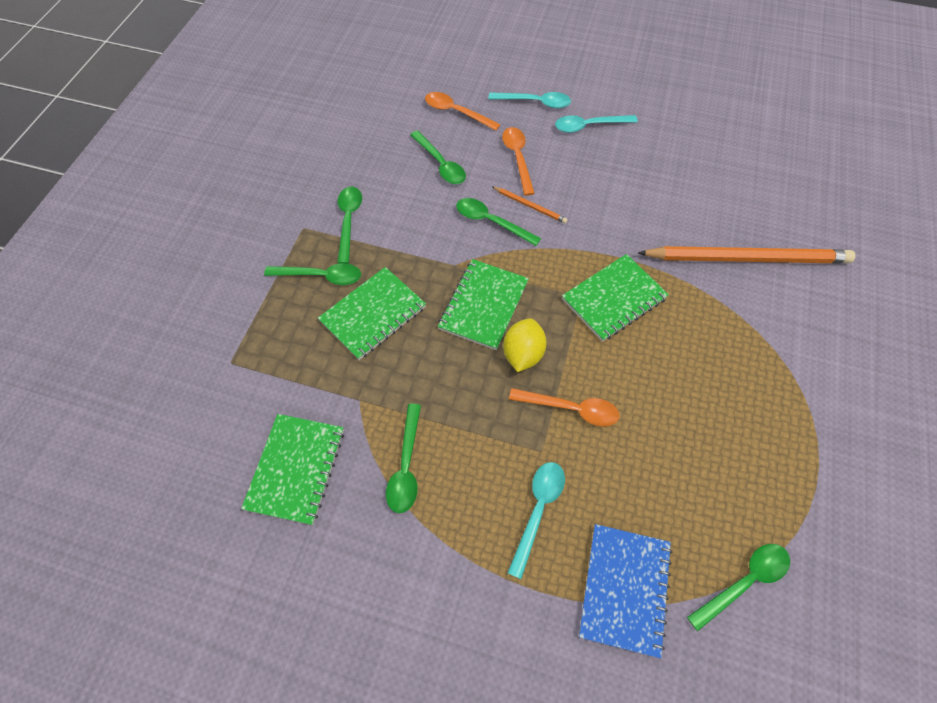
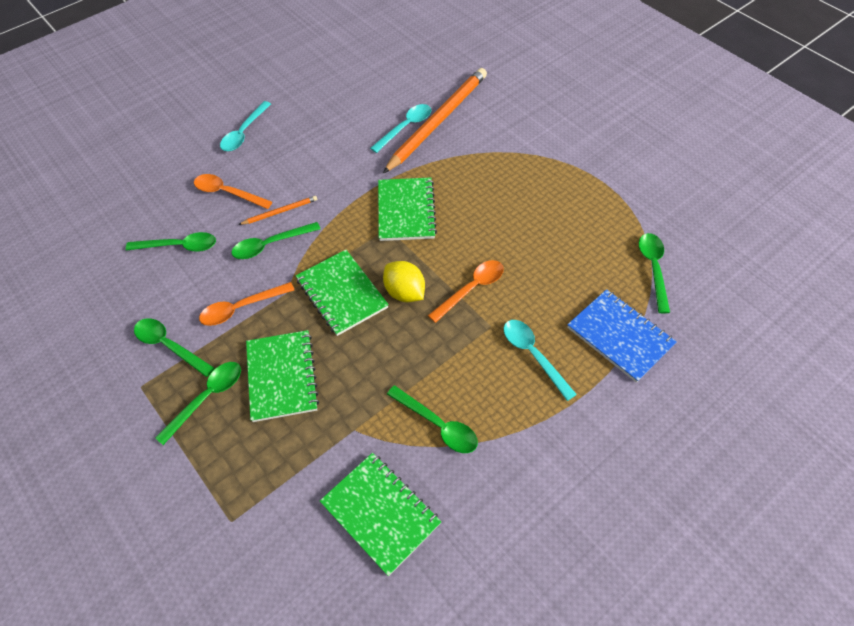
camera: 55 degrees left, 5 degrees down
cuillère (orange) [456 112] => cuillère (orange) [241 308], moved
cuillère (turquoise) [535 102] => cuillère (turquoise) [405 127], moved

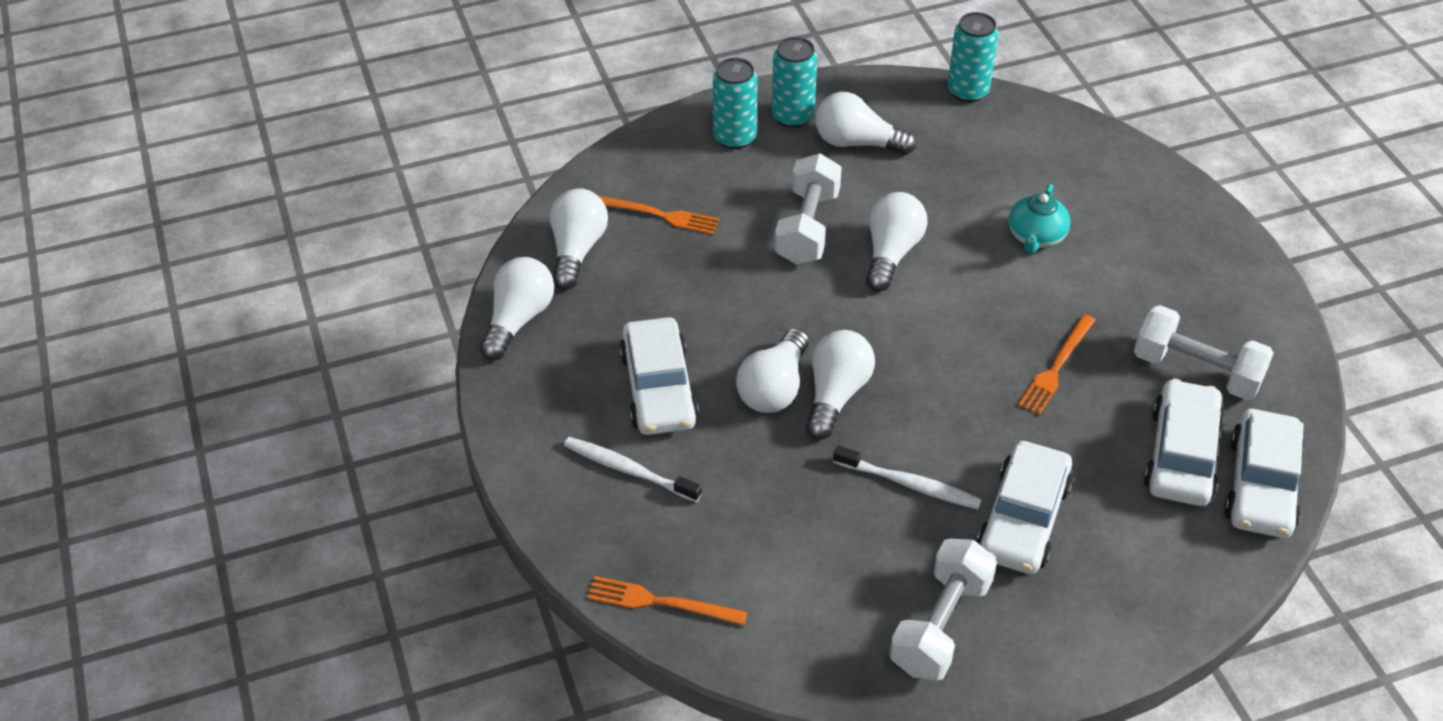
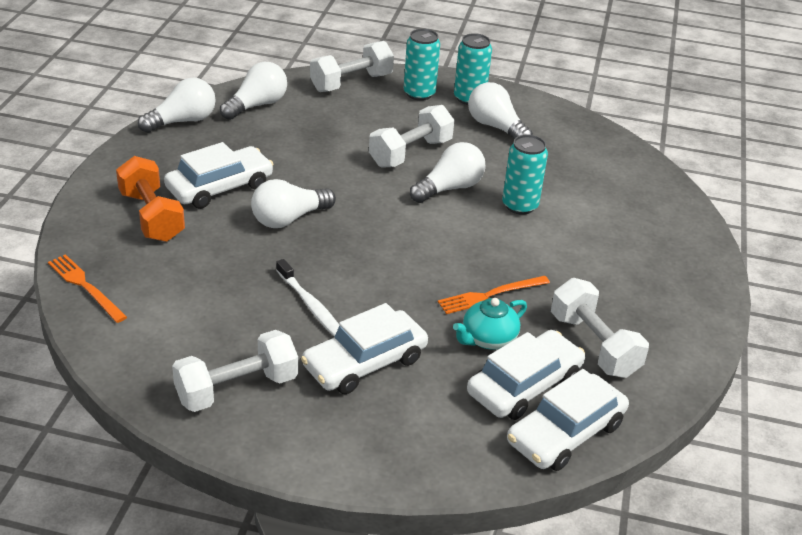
camera: 30 degrees right, 10 degrees down
canette (turquoise) [968 91] => canette (turquoise) [520 205], moved
théière (turquoise) [1036 237] => théière (turquoise) [488 339], moved
fourchette (orange) [658 215] => nothing
voiture (blanc) [659 388] => voiture (blanc) [219 187], 150 degrees counterclockwise
ampoule (blanc) [836 395] => nothing
brosse à dents (blanc) [629 470] => haltère (orange) [151 216]
nothing => haltère (blanc) [351 83]

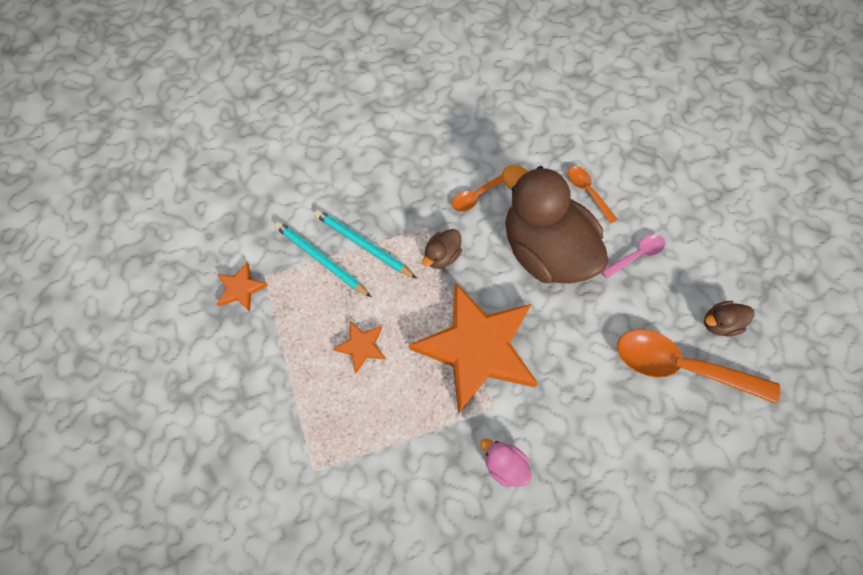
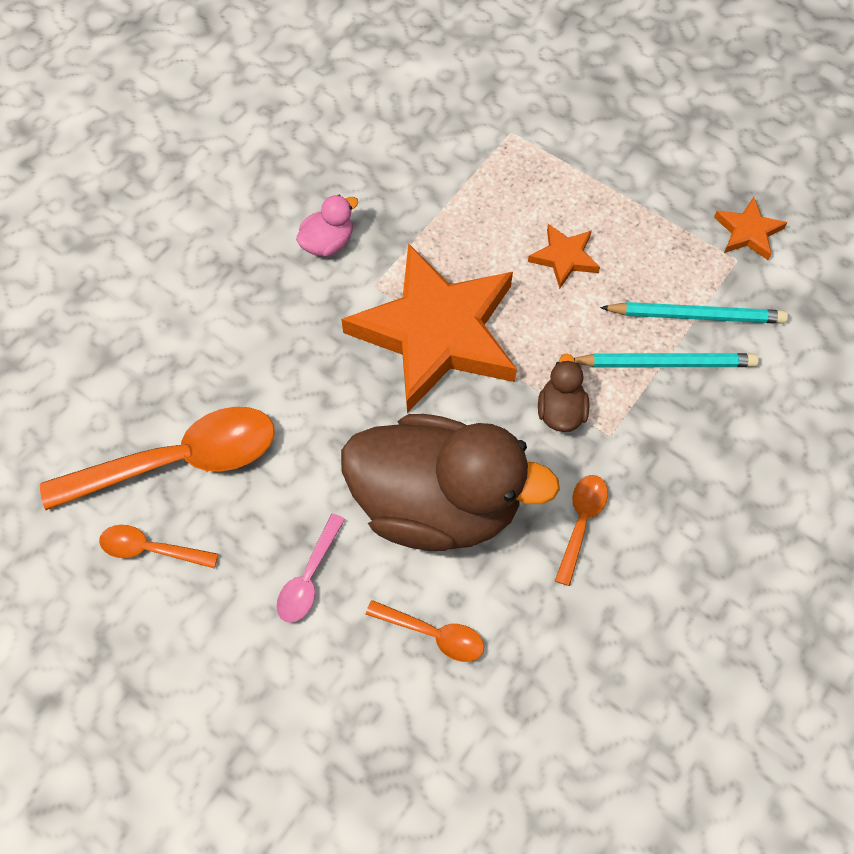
camera: 145 degrees right, 5 degrees down
canard (marron) [719 323] => cuillère (orange) [151 549]
canard (rose) [504 464] => canard (rose) [328 243], 45 degrees counterclockwise

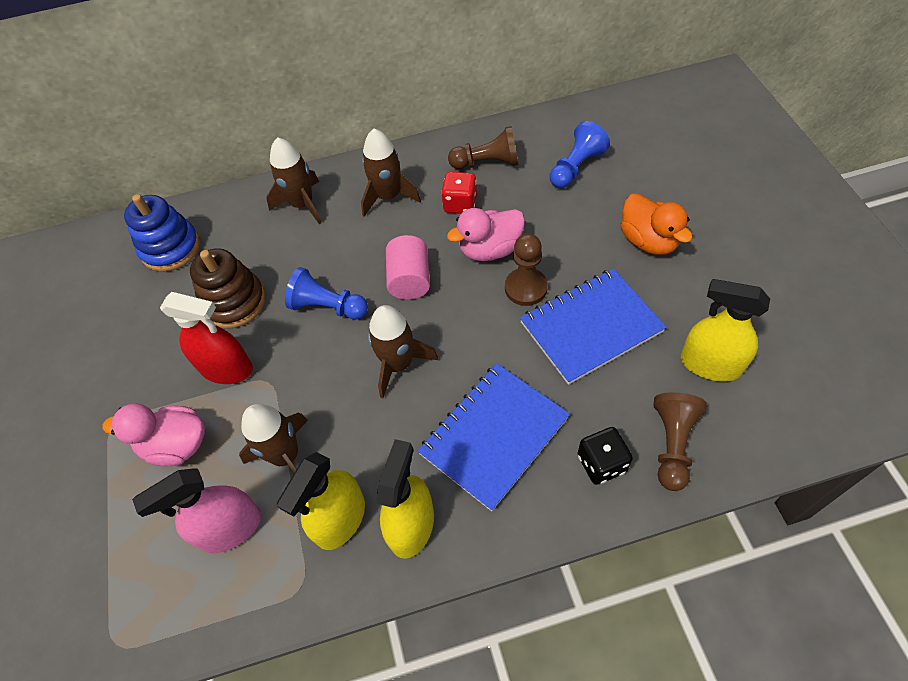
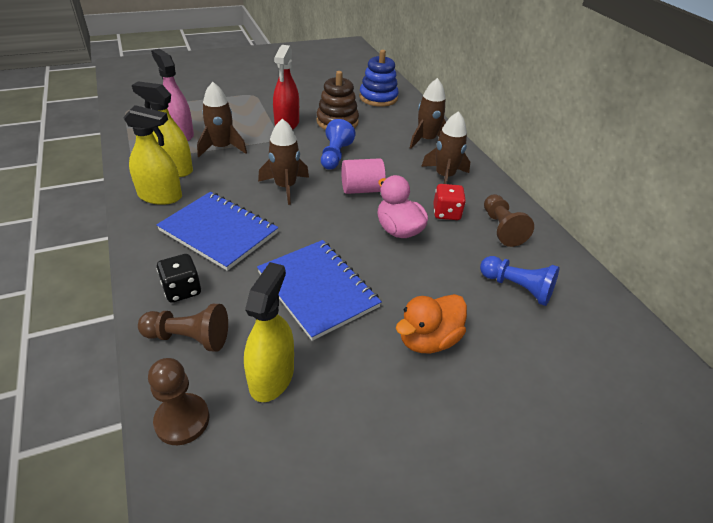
camera: 75 degrees right, 15 degrees down
pion (marron) [526 288] => pion (marron) [182 420], moved
canard (rose) [176 445] => nothing

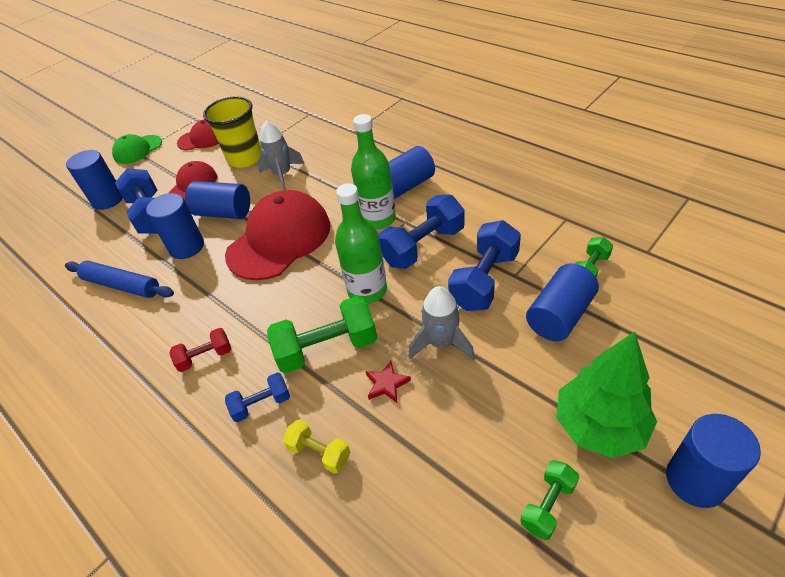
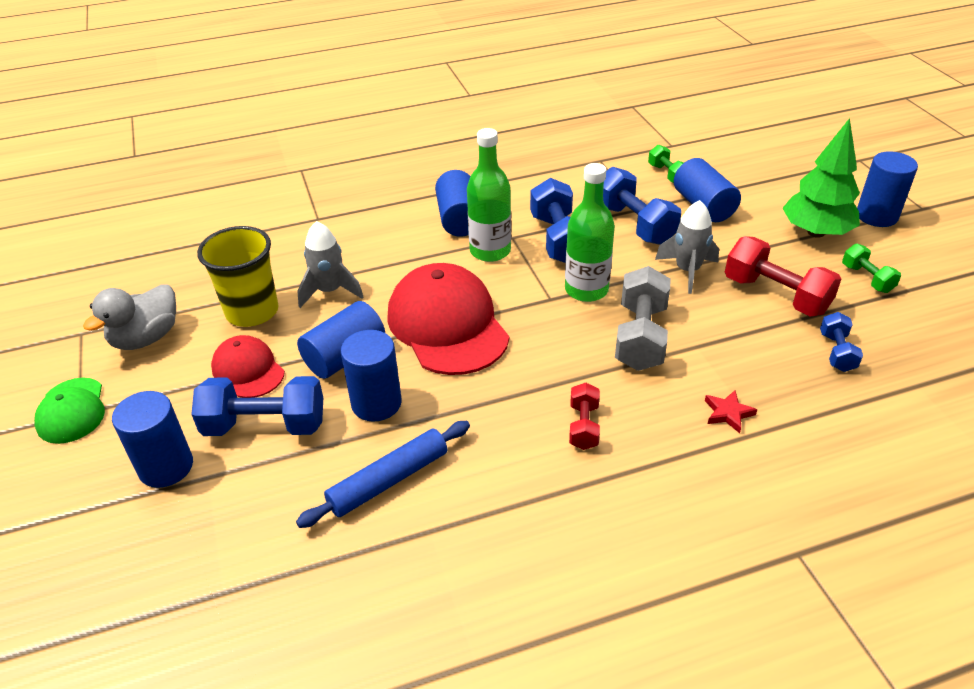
camera: 65 degrees left, 5 degrees down
casquette (rouge) [202 138] => canard (gris) [146 338]
haltère (vert) [327 348] => haltère (gris) [640 337]
étoile (rouge) [387 384] => étoile (rouge) [728 413], moved
haltère (bleu) [262 404] => haltère (bleu) [837 352], moved
haltère (jaune) [319 453] => nothing
nothing => haltère (rouge) [776 295]

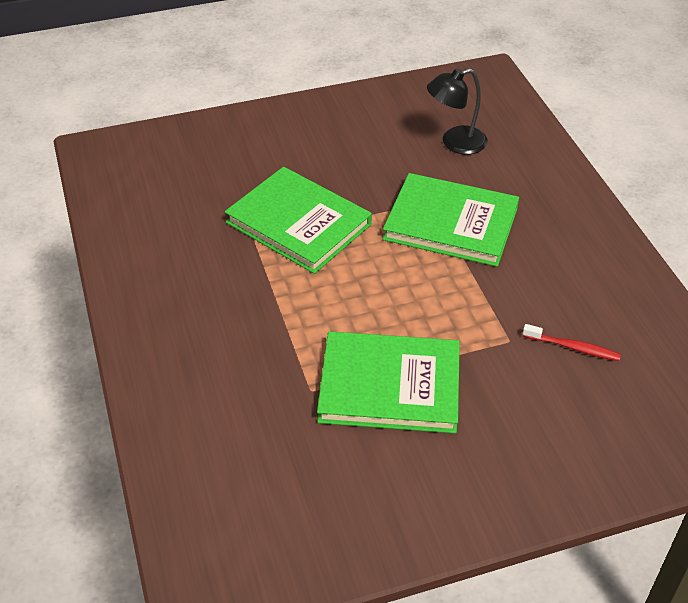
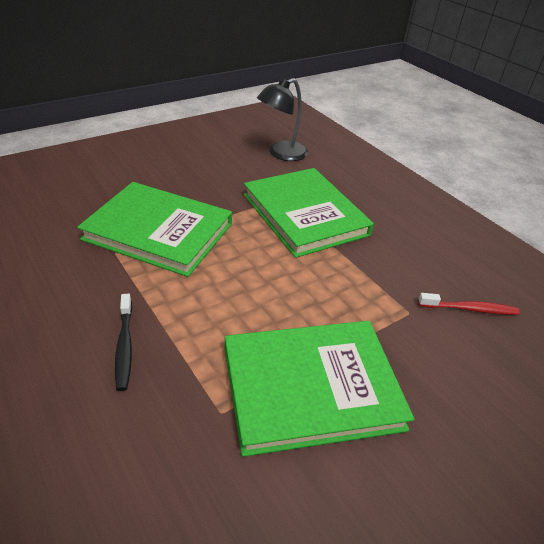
camera: 20 degrees left, 5 degrees down
livre (vert) [451 224] => livre (vert) [305 214], 60 degrees clockwise
nothing => brosse à dents (noir) [124 346]

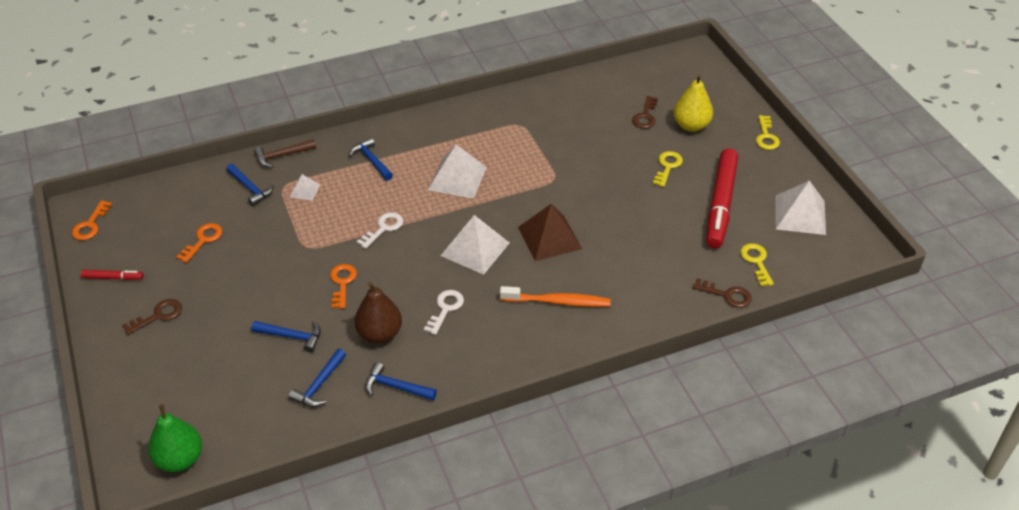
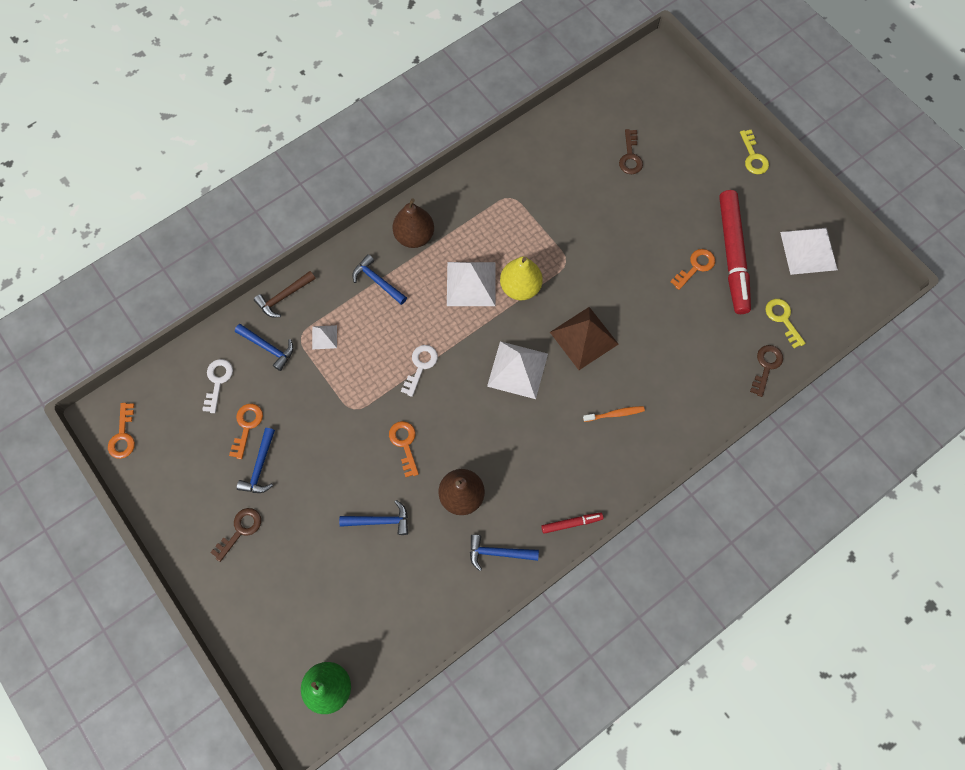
camera: 15 degrees left, 25 degrees up
poire (jaune) [691 125] => poire (jaune) [520 287], moved
clé (jaune) [667 167] => nothing
feutre (rouge) [113 278] => feutre (rouge) [571 523], moved
clé (marron) [727 295] => clé (marron) [766 366], 75 degrees counterclockwise
brosse à dents (orange) [558 301] => brosse à dents (orange) [615 414], x0.59
clé (blanc) [445 309] => clé (blanc) [218 381], moved
marteau (bleu) [319 385] => marteau (bleu) [260 466], moved
nothing => poire (marron) [414 236]
nothing => clé (orange) [695 267]

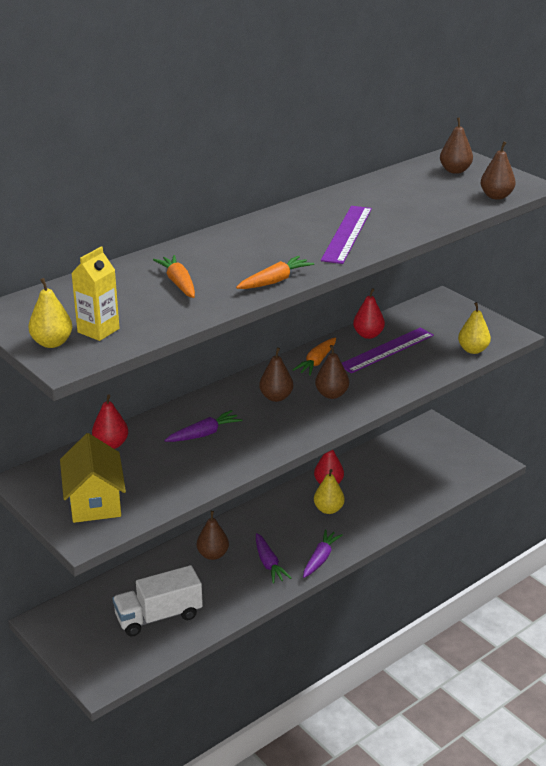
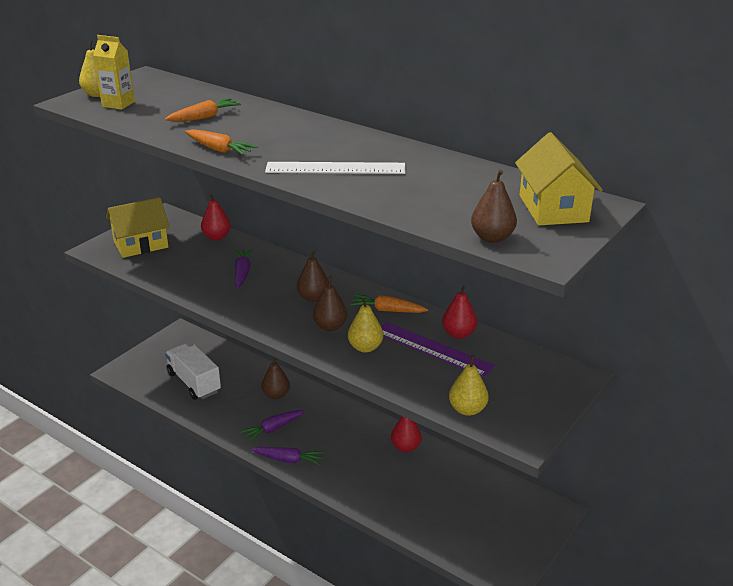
camera: 75 degrees right, 0 degrees up
poire (marron) [455 170] => maison (jaune) [553 208]
règle (violet) [347 234] => règle (blanc) [335 168]
carotte (violet) [204 434] => carotte (violet) [242 272], 135 degrees counterclockwise
poire (jaune) [328 509] => poire (jaune) [365 347], moved

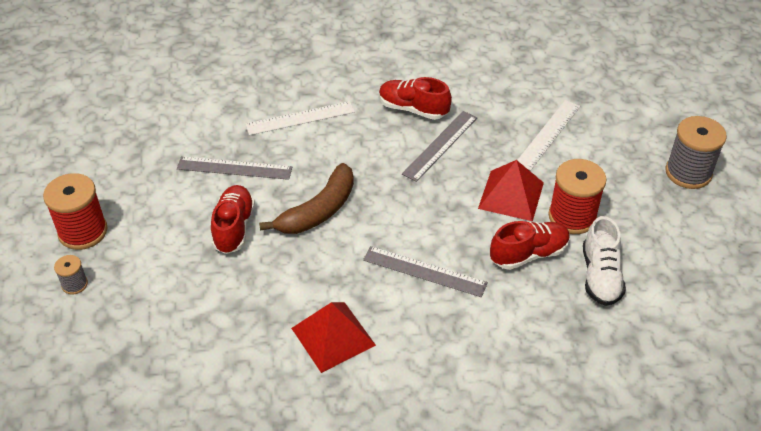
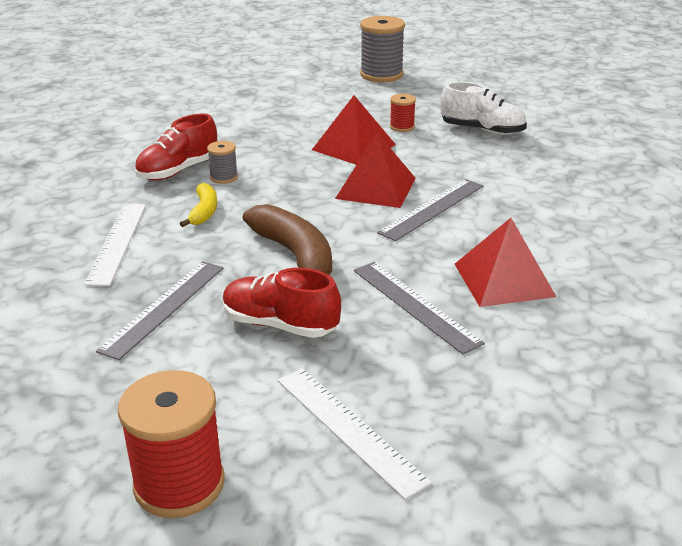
camera: 70 degrees left, 15 degrees down
règle (blanc) [548 134] => règle (blanc) [349 429], moved
règle (gris) [440 145] => règle (gris) [415 305], moved
bobine (rouge) [572 217] => bobine (rouge) [402 127], x0.51
chaussure (rouge) [529 254] => nothing
bobine (gris) [74 284] => bobine (gris) [224 177], moved
nothing => pyramide (rouge) [376 188]
nothing => banane (jaune) [204 211]

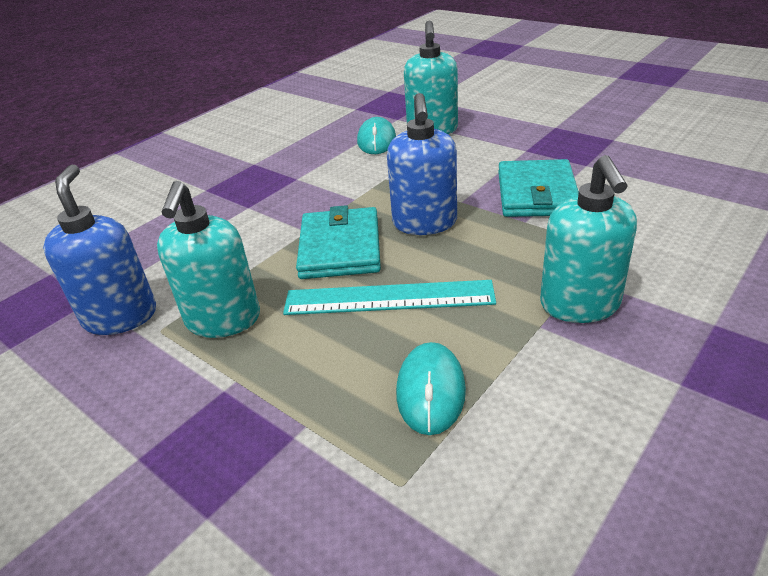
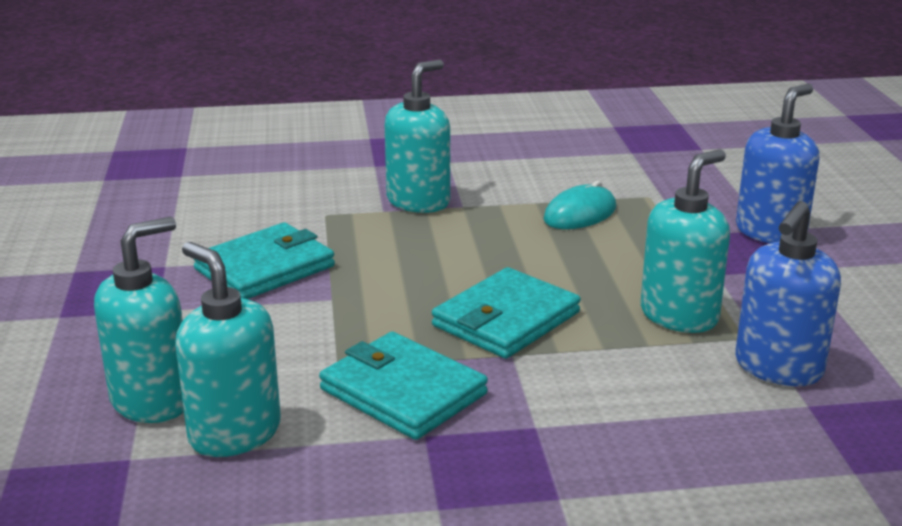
camera: 140 degrees left, 10 degrees down
distributeur de savon (bleu) [425 223] => distributeur de savon (bleu) [770 232], moved
souris (turquoise) [376 140] => distributeur de savon (turquoise) [234 433]
règle (turquoise) [388 298] => nothing
nothing => portefeuille (turquoise) [403 391]

